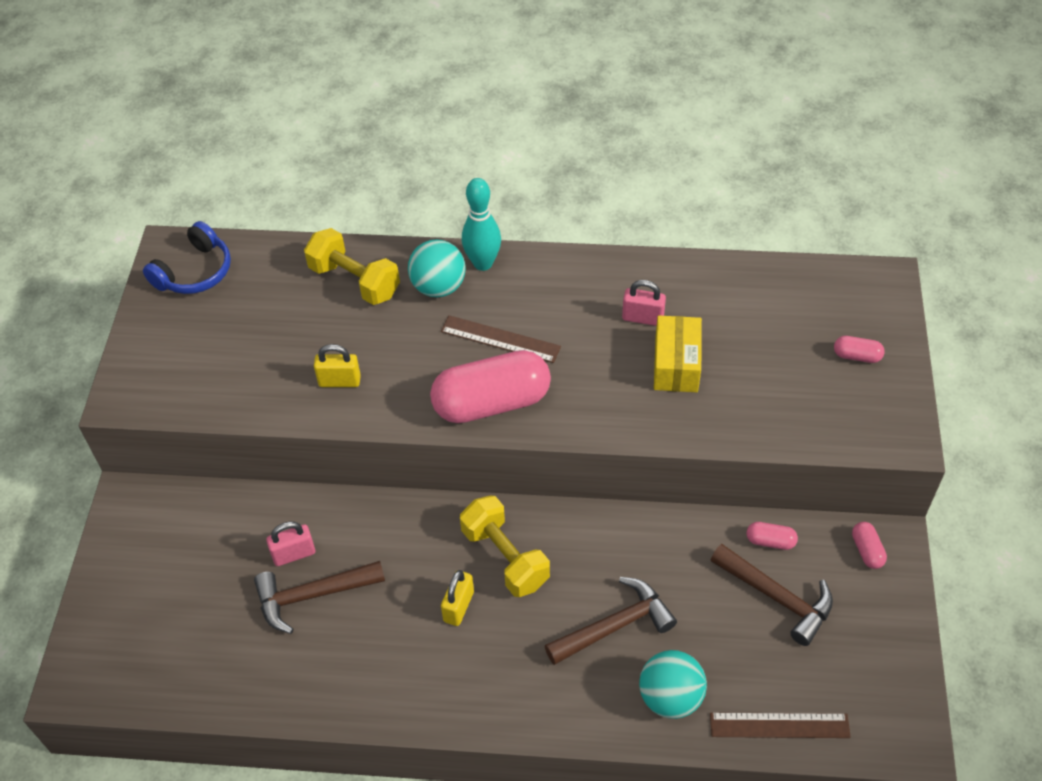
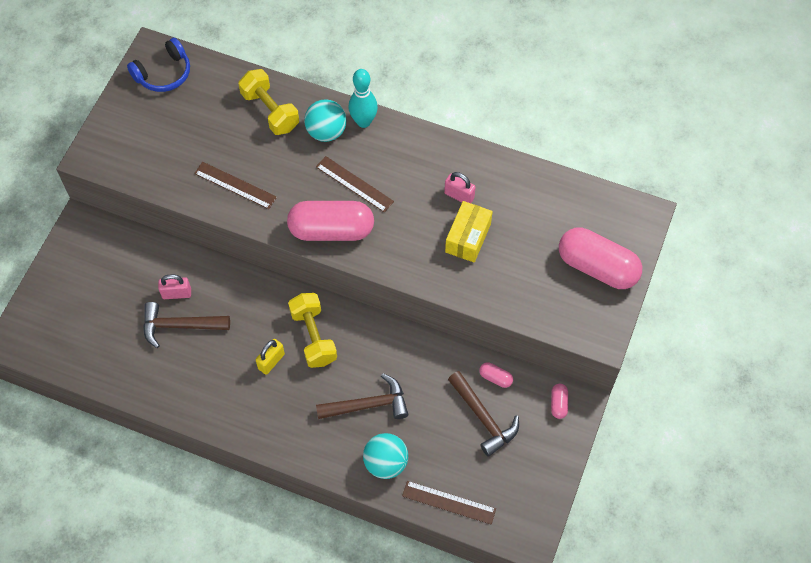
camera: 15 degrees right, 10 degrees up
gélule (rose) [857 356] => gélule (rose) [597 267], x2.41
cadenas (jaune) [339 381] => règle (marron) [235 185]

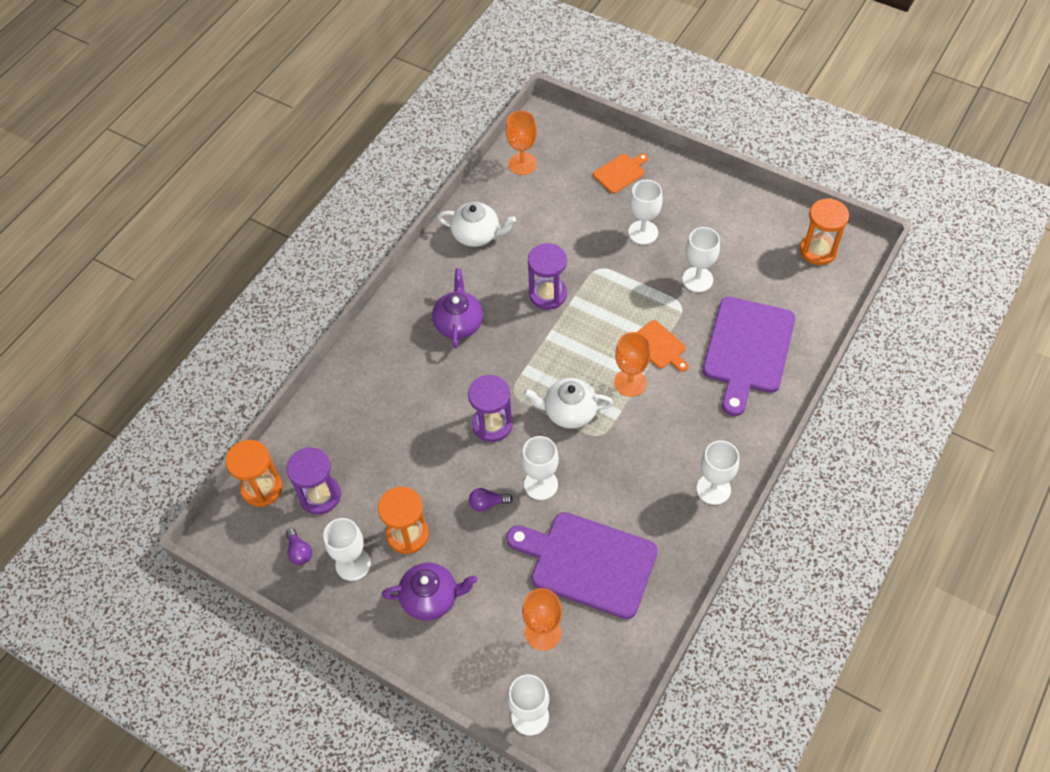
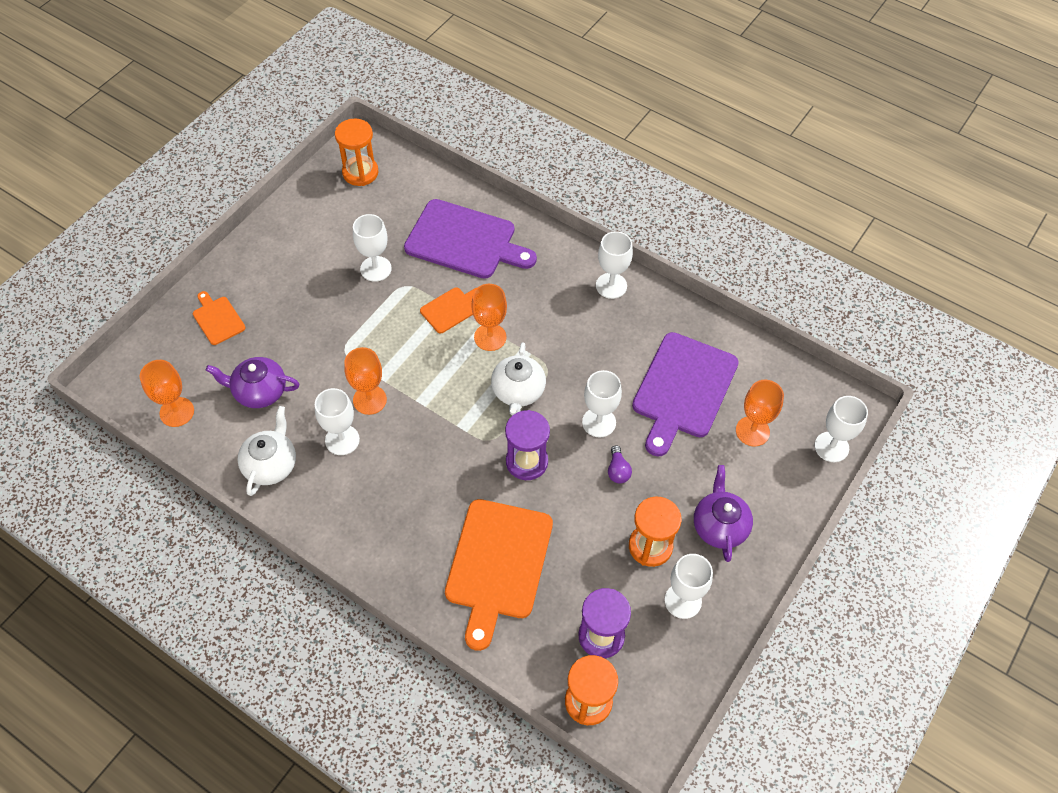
camera: 90 degrees left, 0 degrees up
verre à pied (blanc) [643 232] => verre à pied (blanc) [342 440], moved
sablier (violet) [548 294] => verre à pied (orange) [369 400]
théière (violet) [458 323] => théière (violet) [259 391], moved
ampoule (violet) [299 552] => nothing
nothing => planche à découper (orange) [497 564]

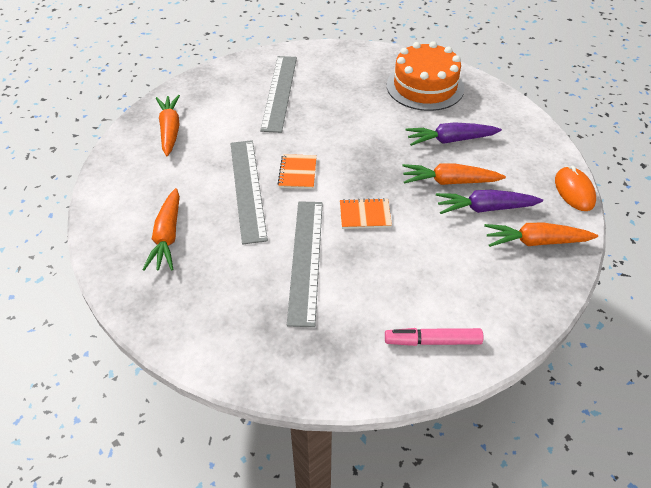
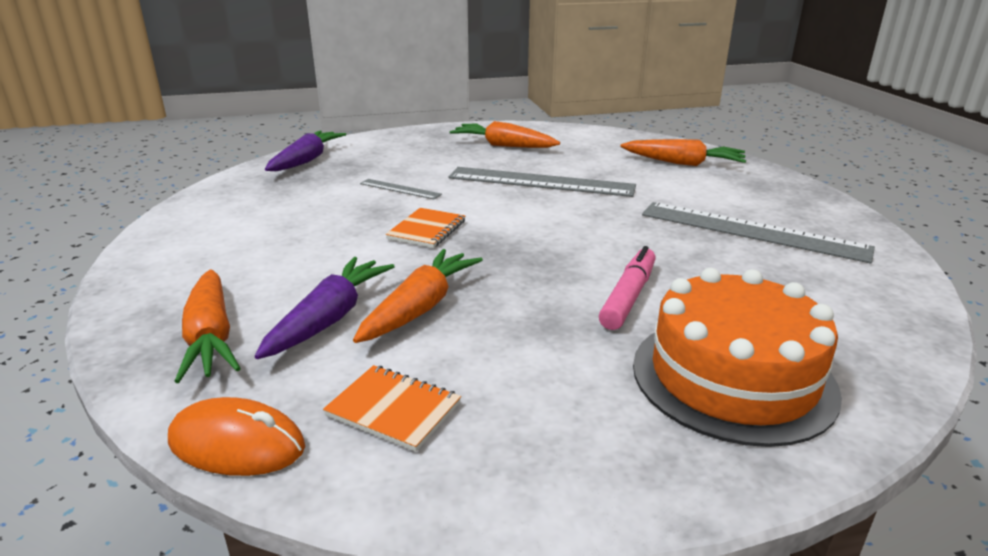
camera: 115 degrees right, 20 degrees down
carotte (violet) [450 140] => carotte (violet) [306 160], moved
carnet (orange) [297 173] => carnet (orange) [393 409], moved
règle (gris) [306 259] => règle (gris) [400 189], x0.47
carotte (orange) [535 242] => carotte (orange) [211 337], 135 degrees clockwise
feutre (rose) [432 341] => feutre (rose) [628 296], moved

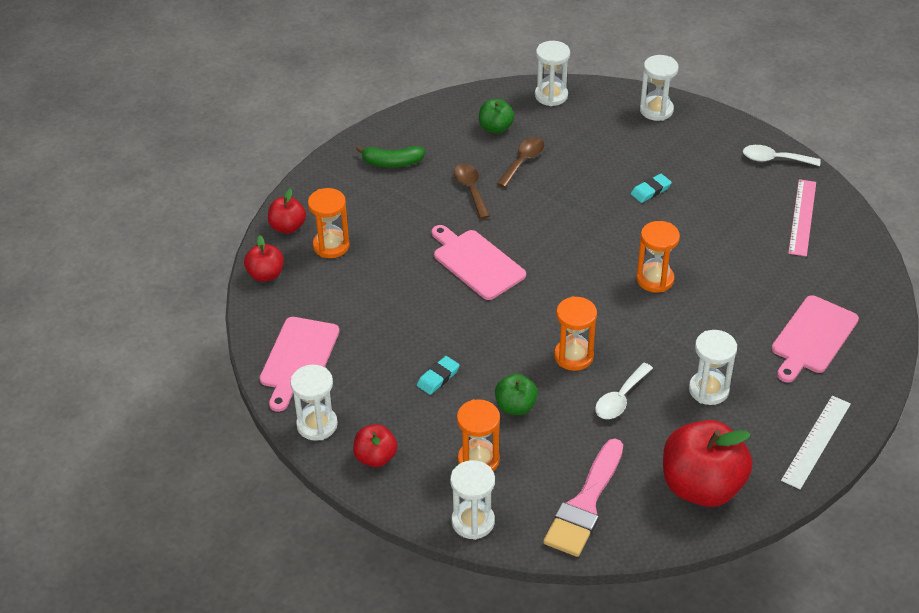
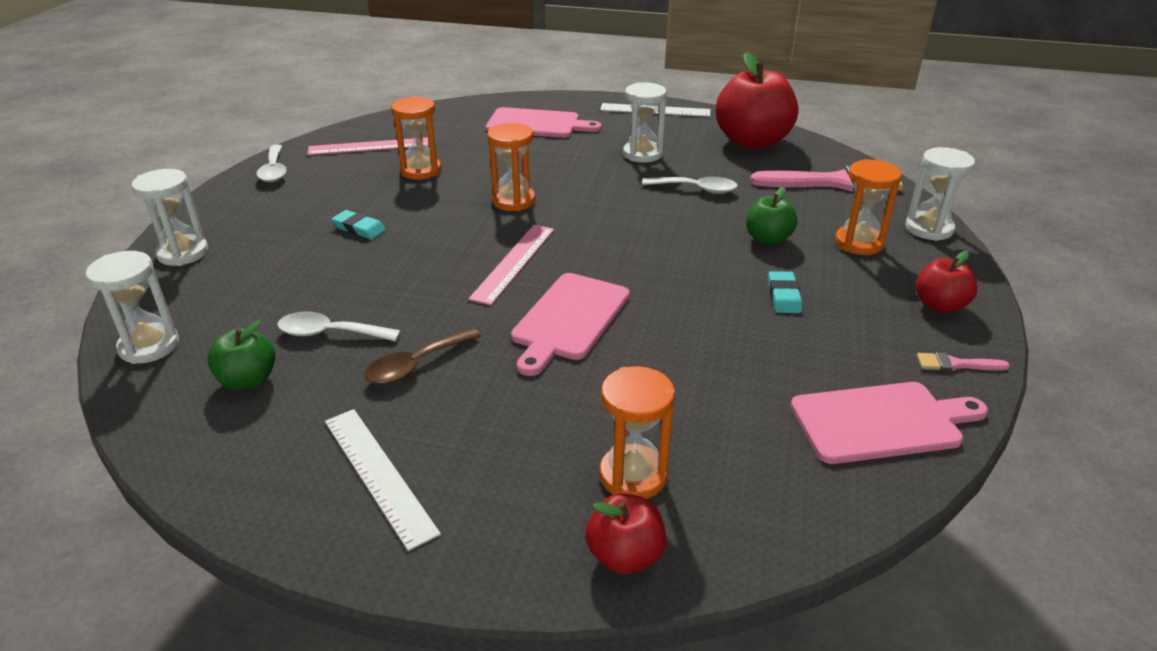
camera: 115 degrees left, 10 degrees down
cuillère (marron) [523 161] => cuillère (blanc) [330 333]
banane (vert) [392 163] => règle (blanc) [379 474]
pomme (rouge) [266 274] => nothing
sablier (orange) [573 356] => sablier (orange) [421 170], moved
gomme (turquoise) [438 377] => gomme (turquoise) [783 296], 75 degrees clockwise
sablier (blanc) [317 425] => pinceau (rose) [956 364]
nothing => règle (rose) [513 263]

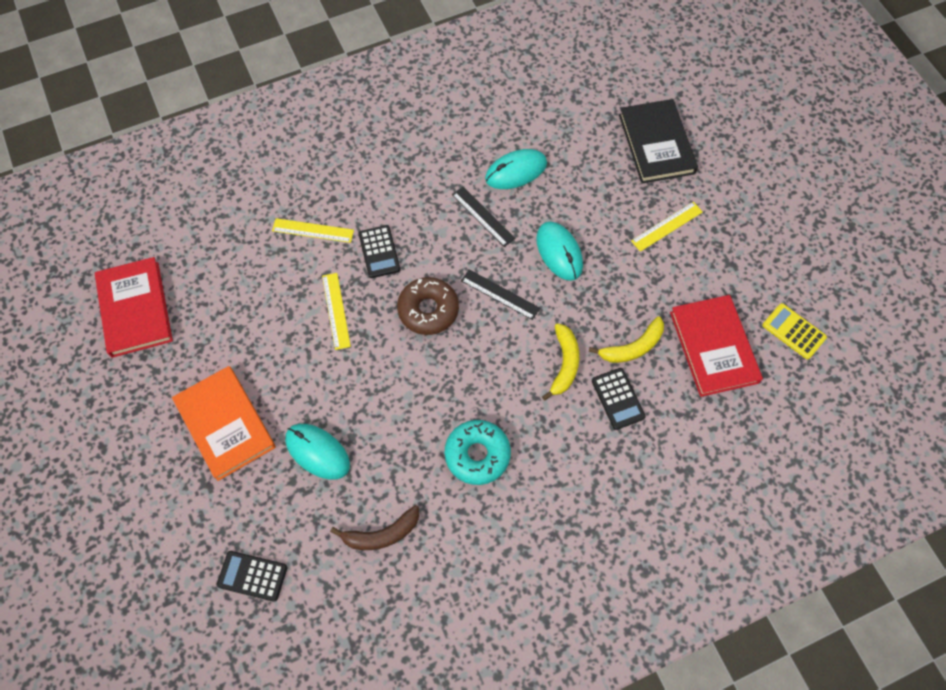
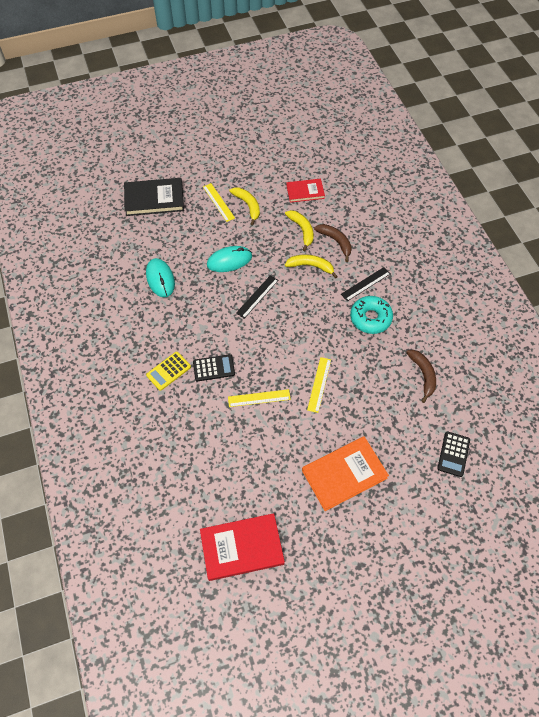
camera: 85 degrees left, 5 degrees down
règle (noir) [483 216] => règle (noir) [365 284], moved
règle (jaune) [313 230] => règle (jaune) [319 384], moved
beignet (marron) [428 310] => nothing
livre (rouge) [714 347] => livre (rouge) [305 192], x0.61
calculatrice (jaune) [793 331] => calculatrice (jaune) [168 371], moved
calculatrice (noir) [618 399] => banane (marron) [336 242]
souris (turquoise) [317 452] => nothing
nothing => banane (jaune) [248 206]

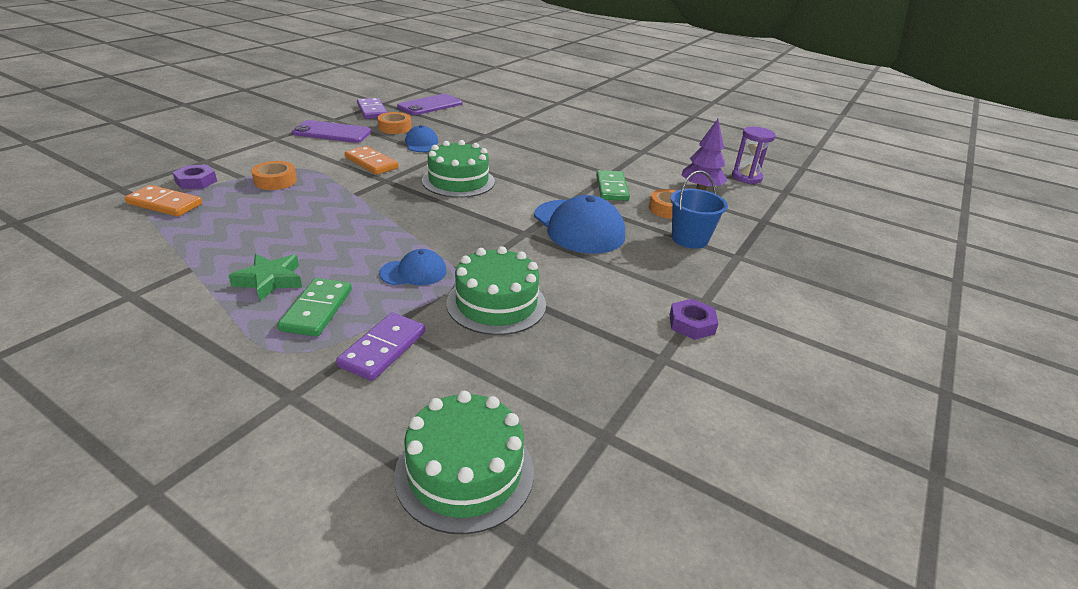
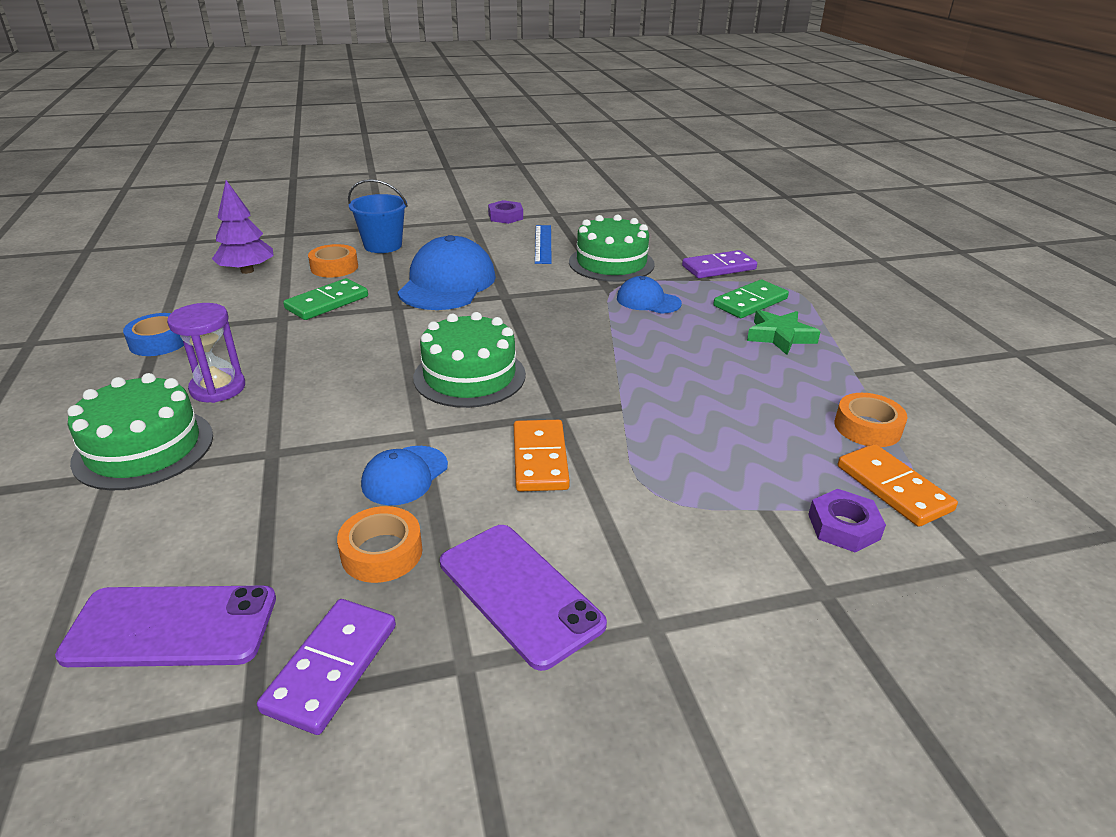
camera: 135 degrees left, 0 degrees up
sablier (violet) [746 177] => sablier (violet) [218 388], moved
ruban adhésif (orange) [275 181] => ruban adhésif (orange) [867 427], moved
gâteau (vert) [465 472] => gâteau (vert) [144 448], moved
nothing => règle (bleu) [543 244]
nothing => ruban adhésif (bleu) [159 342]

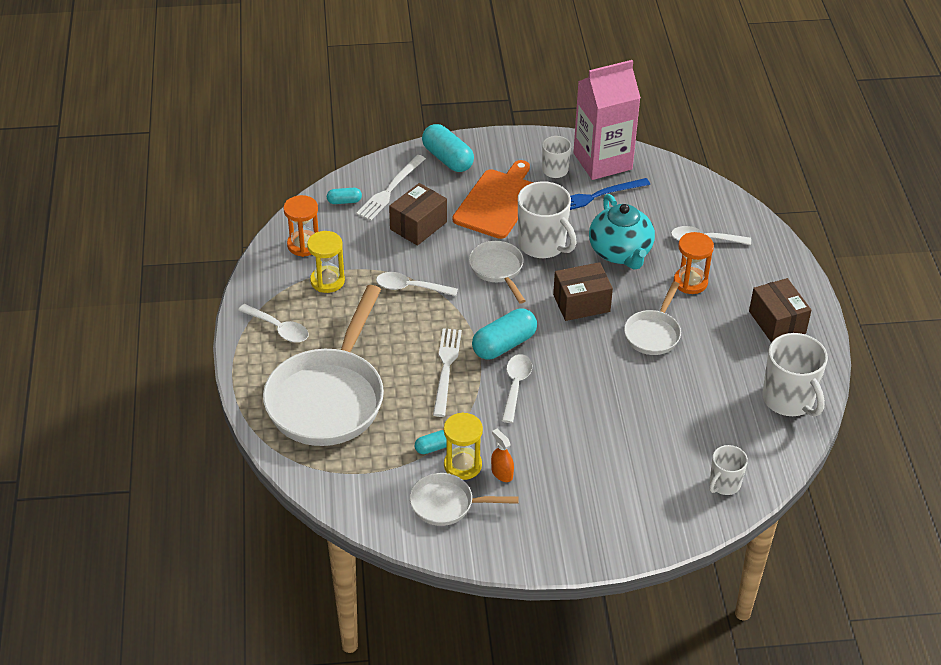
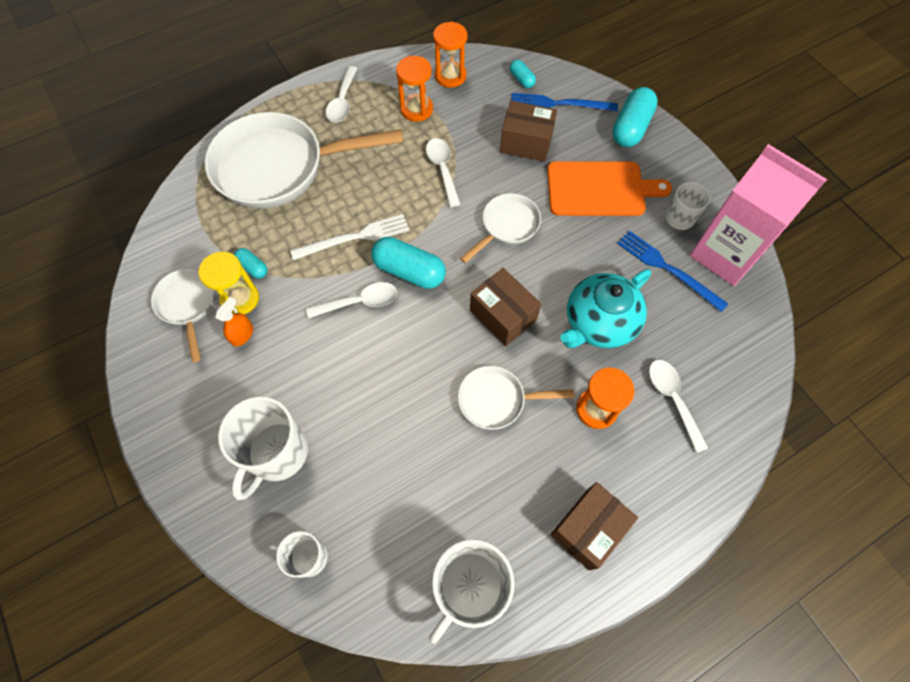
camera: 65 degrees right, 20 degrees up
fourchette (blanc) [390 189] => fourchette (bleu) [559 104]
tasse (blanc) [543 244] => tasse (blanc) [277 454], moved
sablier (jaune) [327 281] => sablier (orange) [416 109]

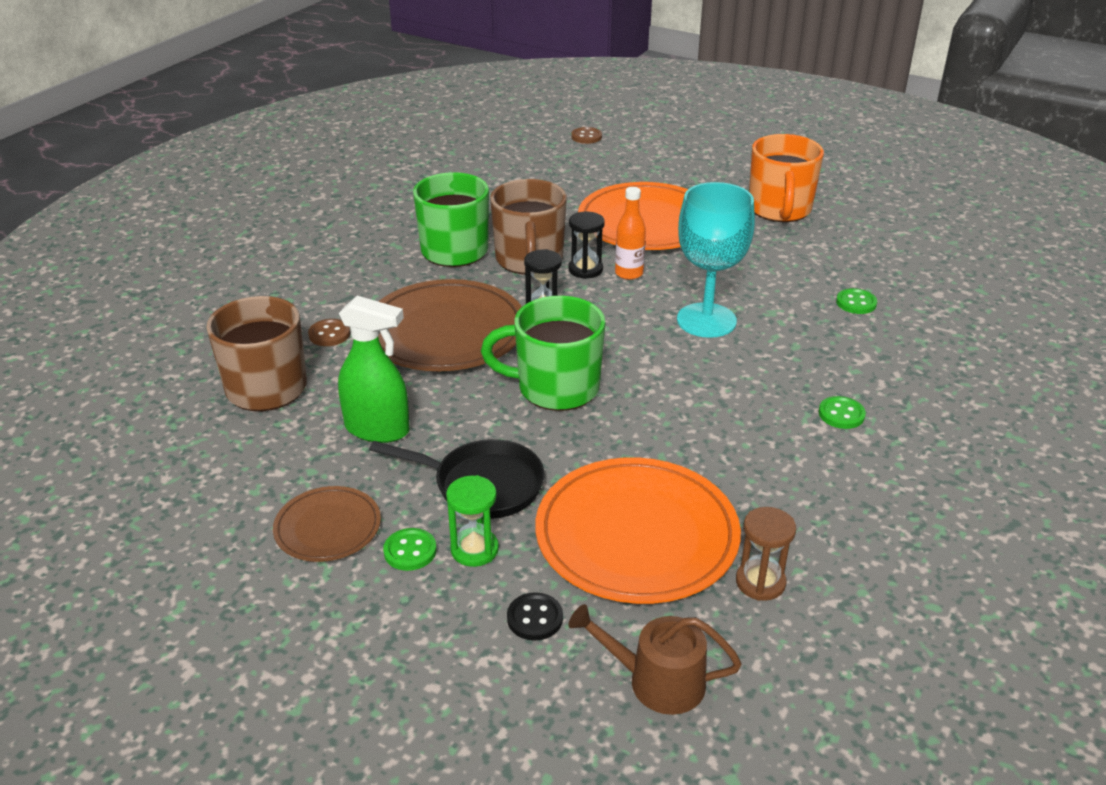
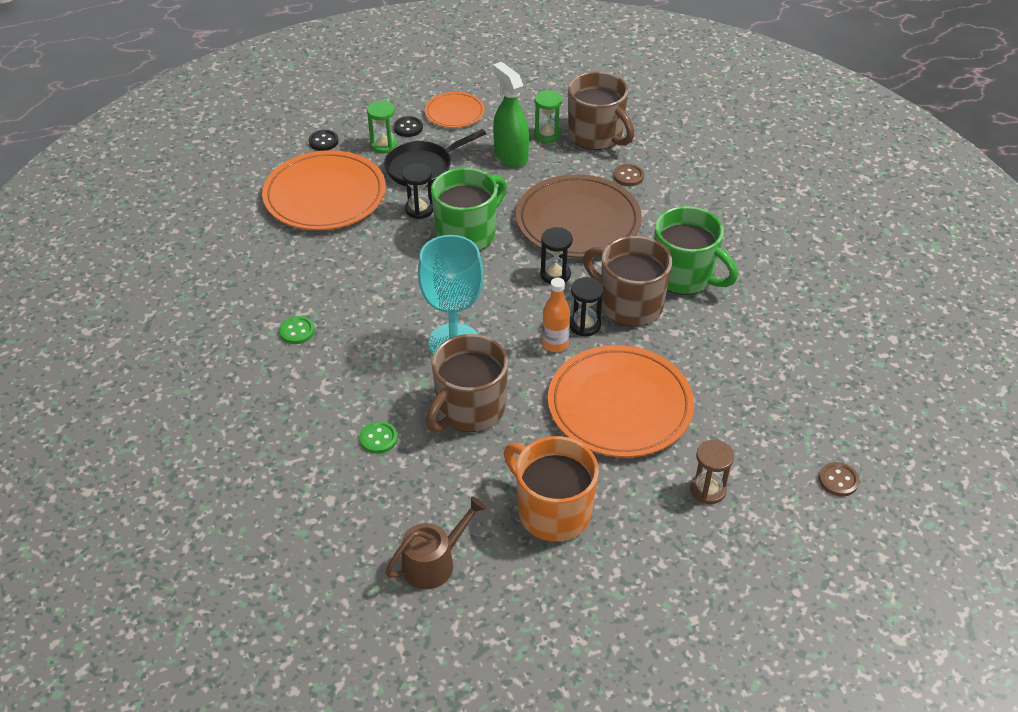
camera: 130 degrees right, 10 degrees up
vaporisateur (vert) [378 429] => vaporisateur (vert) [510 155], 90 degrees clockwise
assiette (marron) [328 527] => assiette (orange) [454 113]
sablier (marron) [760 582] => sablier (marron) [708 490], moved
bouton (vert) [410 551] => bouton (noir) [408 128]
arrosoir (marron) [657 681] => arrosoir (marron) [434 562], moved
nothing => sablier (vert) [547 135]
nothing => sablier (noir) [419 209]
nothing => tasse (marron) [469 410]

